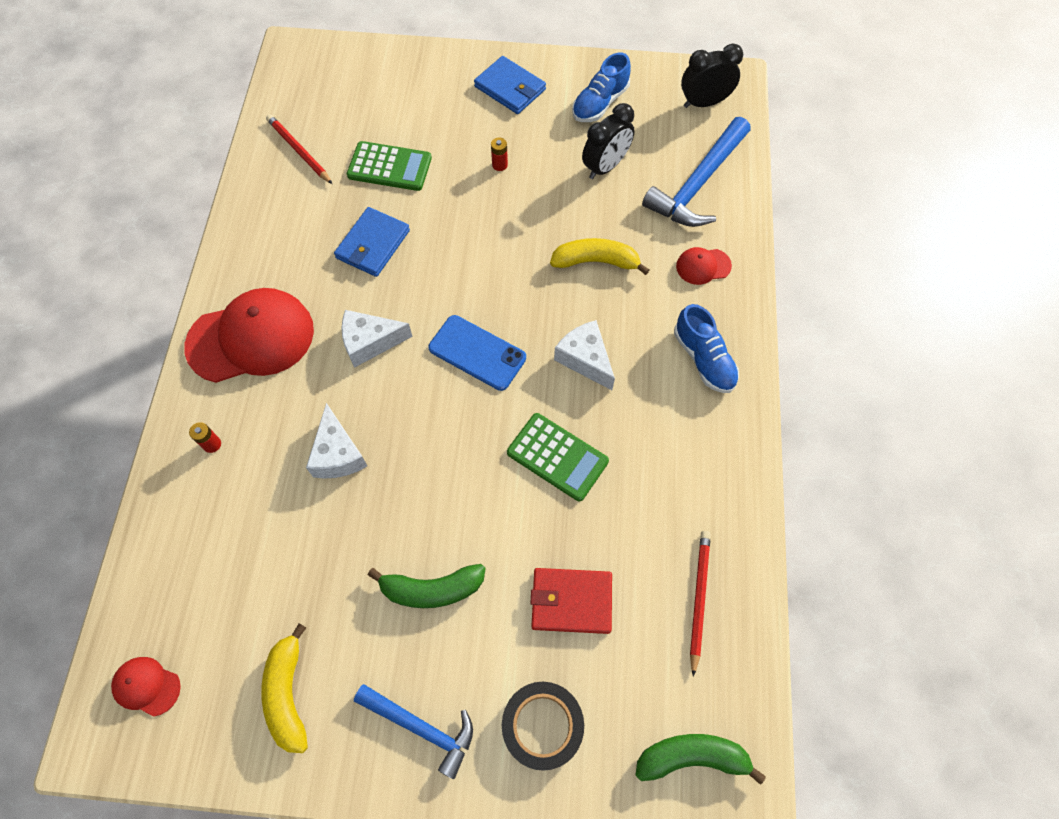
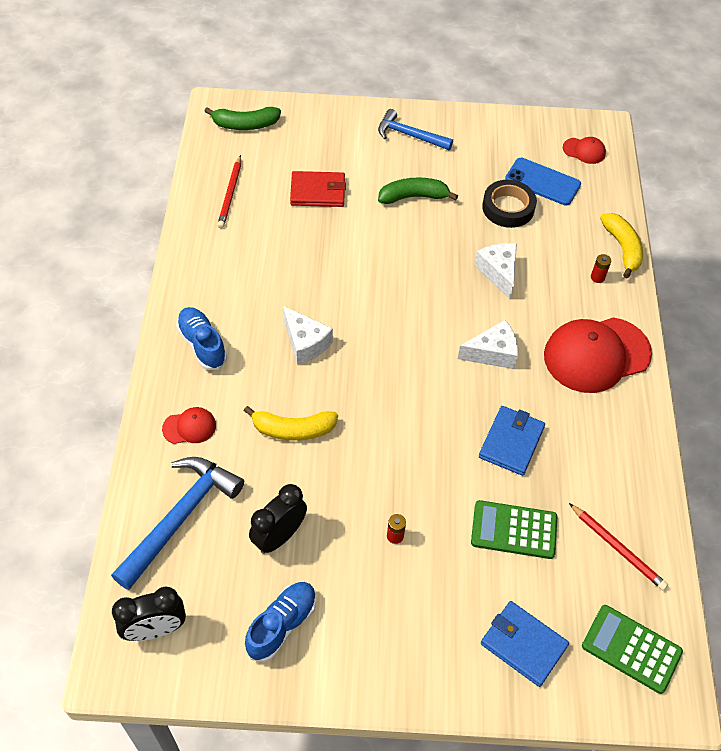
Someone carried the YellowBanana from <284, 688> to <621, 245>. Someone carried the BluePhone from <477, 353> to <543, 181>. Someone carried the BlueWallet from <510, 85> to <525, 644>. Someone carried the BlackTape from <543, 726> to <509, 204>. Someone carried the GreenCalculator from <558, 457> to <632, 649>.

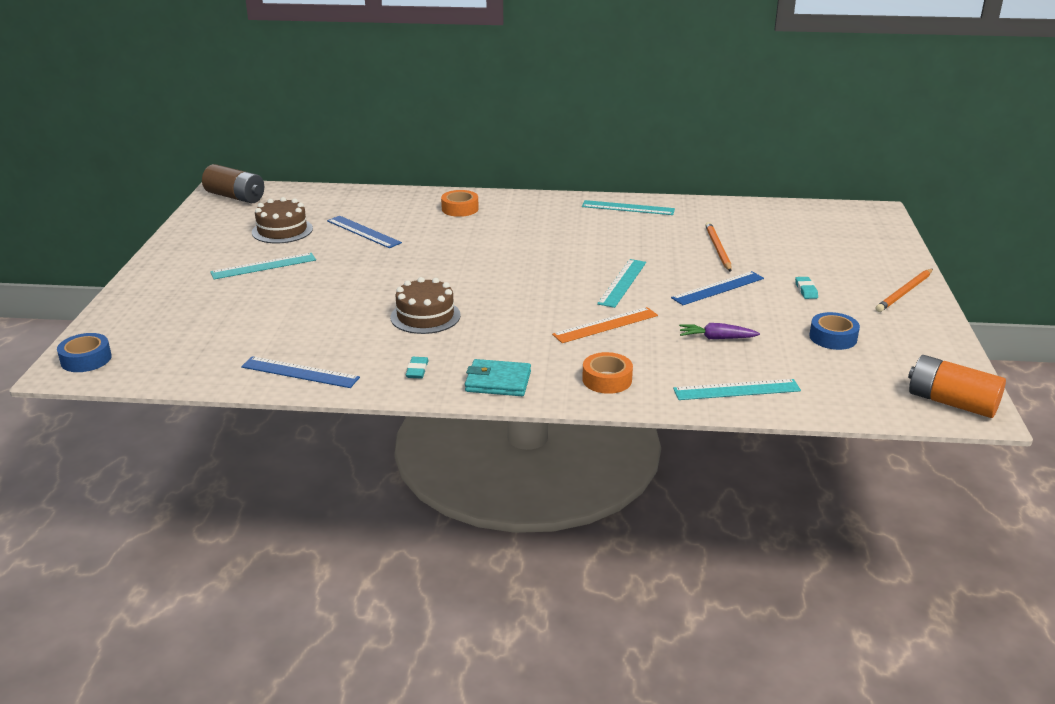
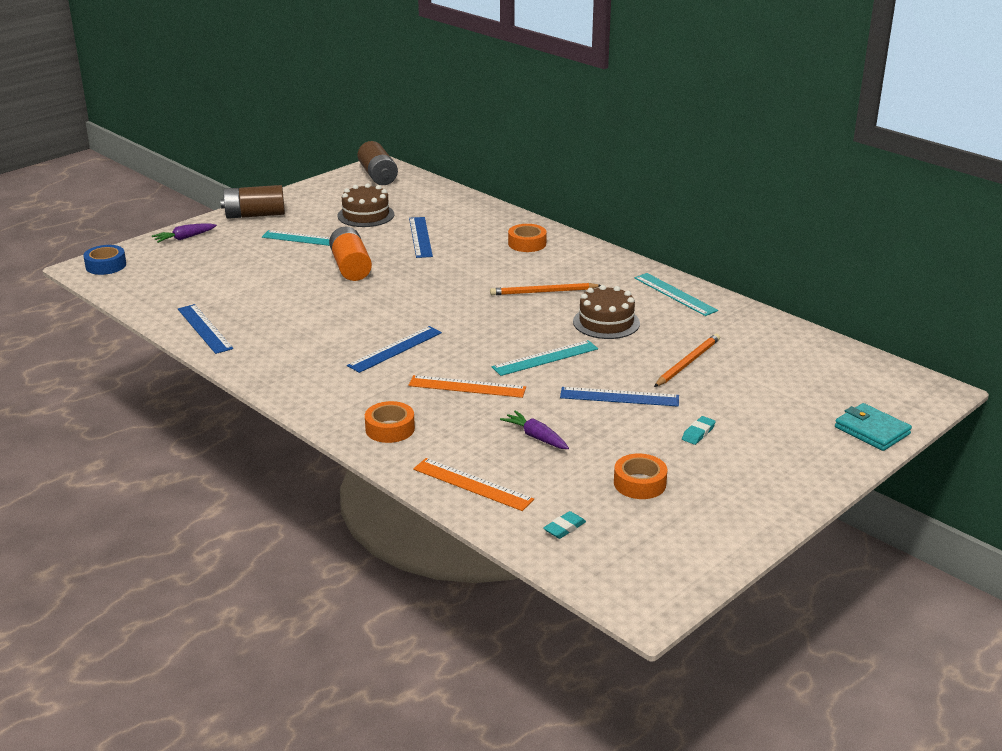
Someone put down the PurpleCarrot at <184, 233>. Someone put down the BrownBattery at <252, 202>. Someone put down the BlueRuler at <394, 349>. Someone carried the BrownCake from <425, 305> to <606, 312>. Someone carried the TurquoiseEraser from <417, 368> to <564, 525>. Someone carried the TurquoiseWallet from <498, 377> to <873, 427>. Someone carried the OrangePencil from <904, 290> to <545, 289>. Someone carried the OrangeBattery from <957, 386> to <350, 254>. Someone repainted the TurquoiseRuler at <737, 389>, which became the OrangeRuler at <473, 484>. Someone repainted the BlueTape at <834, 331>, which became the OrangeTape at <641, 476>.

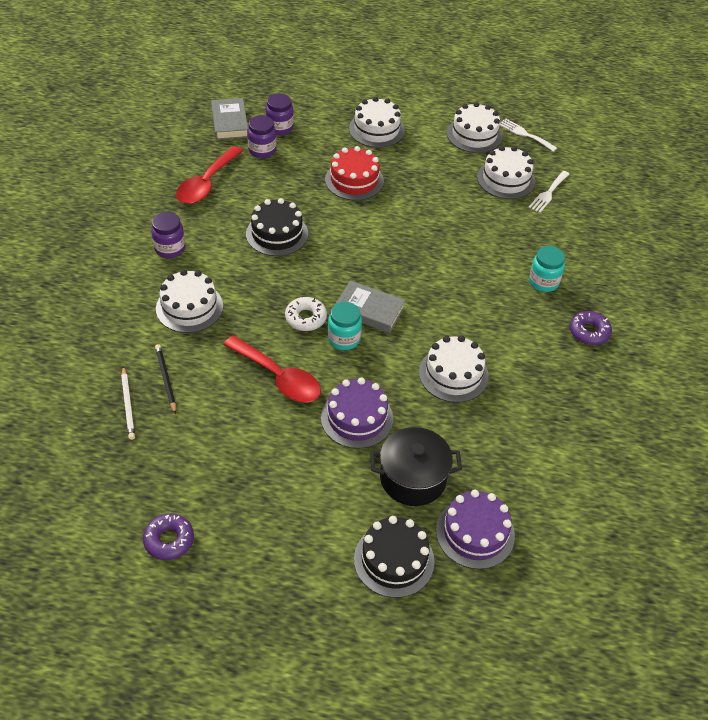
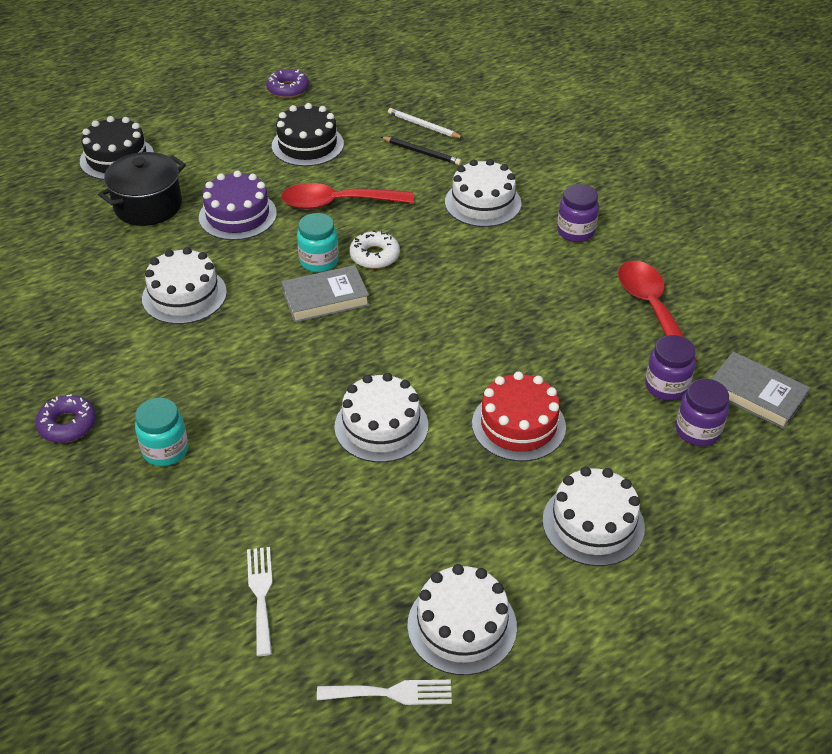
Someone took away the PurpleCake at <475, 529>. Someone carried the BlackCake from <277, 227> to <308, 134>. Someone carried the WhiteCake from <506, 172> to <381, 418>.

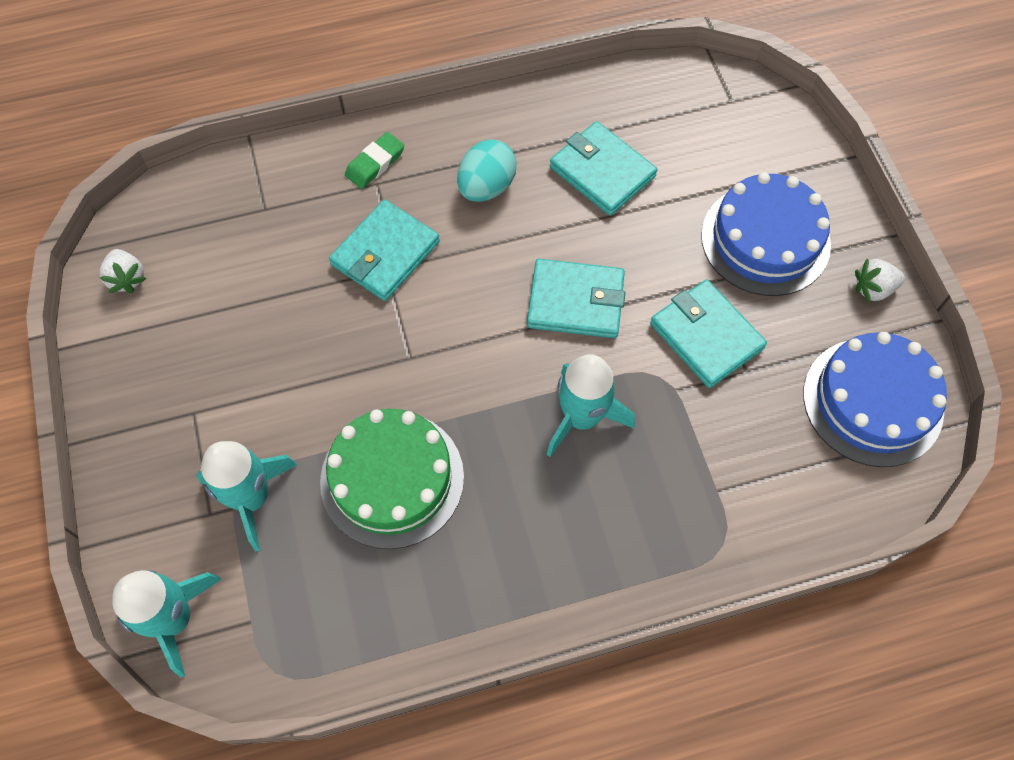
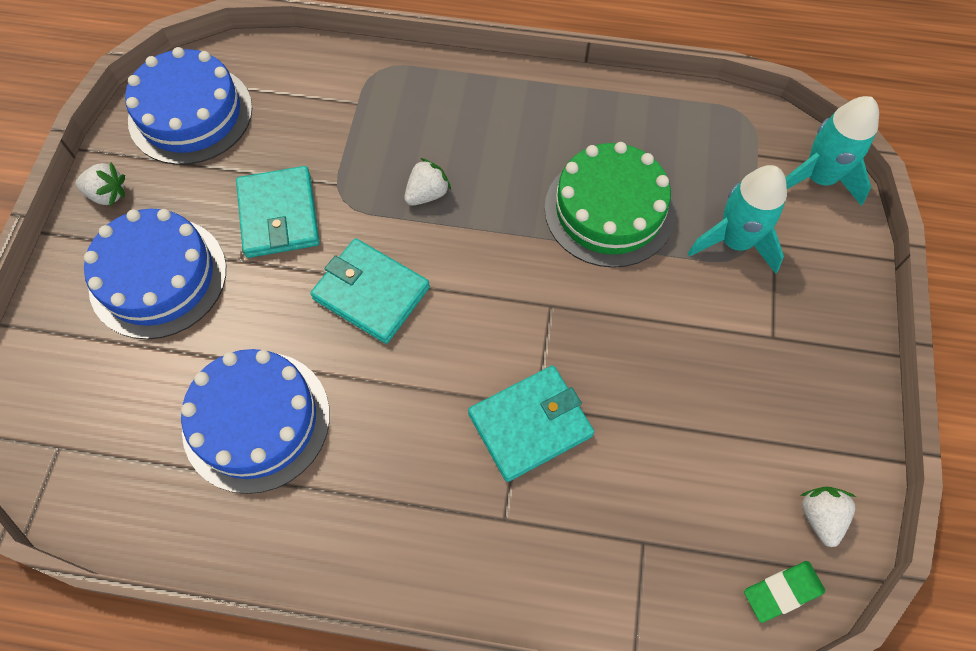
Someone took away the TurquoiseEgg at <487, 170>. Someone carried the GreenEraser from <374, 160> to <784, 592>. Someone swapped the TurquoiseRocket at <591, 405> for the WhiteStrawberry at <427, 182>. Someone swapped the TurquoiseWallet at <603, 168> for the BlueCake at <255, 421>.

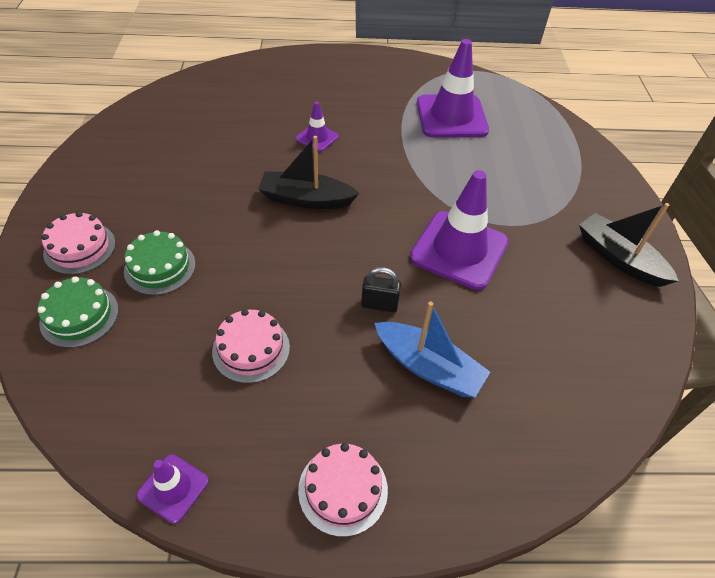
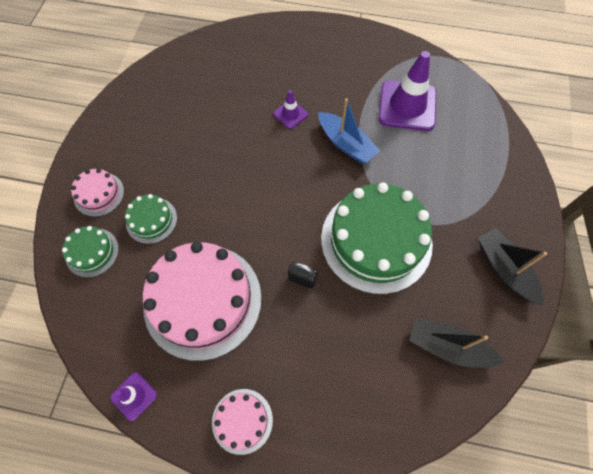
Someone carried the BlackBoat from <309, 172> to <456, 343>. Someone carried the BlueBoat from <432, 349> to <349, 131>. Someone swapped the PurpleTrafficCone at <459, 230> for the GreenCake at <377, 238>. Someone scaled the PinkCake at <251, 346> by 2.14.

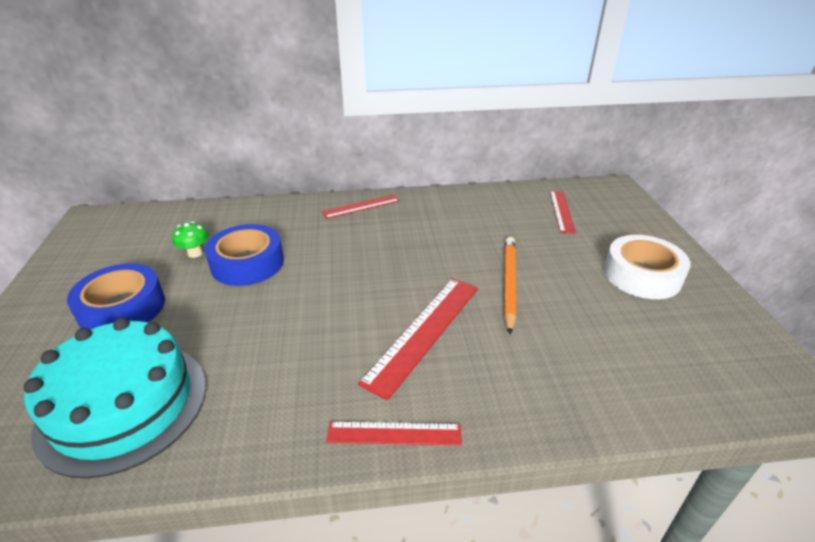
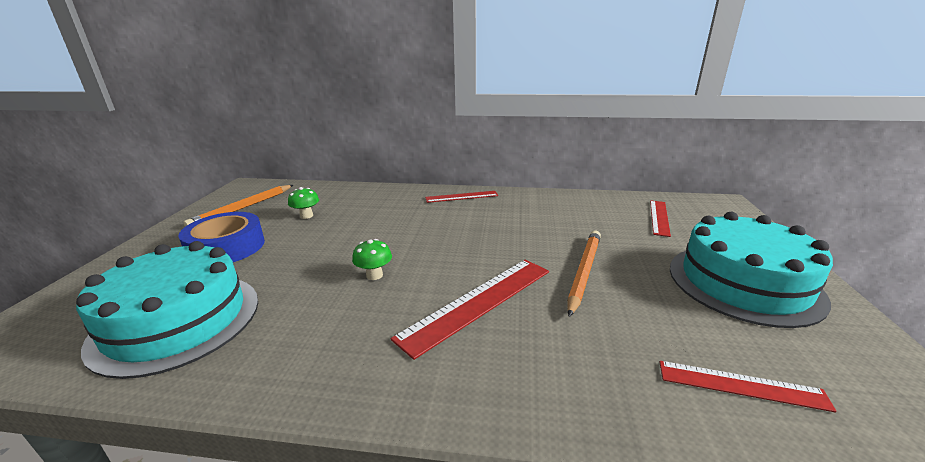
Someone took away the BlueTape at <244, 255>. Someone put down the OrangePencil at <238, 206>. Someone put down the GreenMushroom at <372, 259>. Someone carried the RedRuler from <394, 433> to <748, 386>. Someone swapped the WhiteTape at <647, 267> for the TurquoiseCake at <751, 270>.

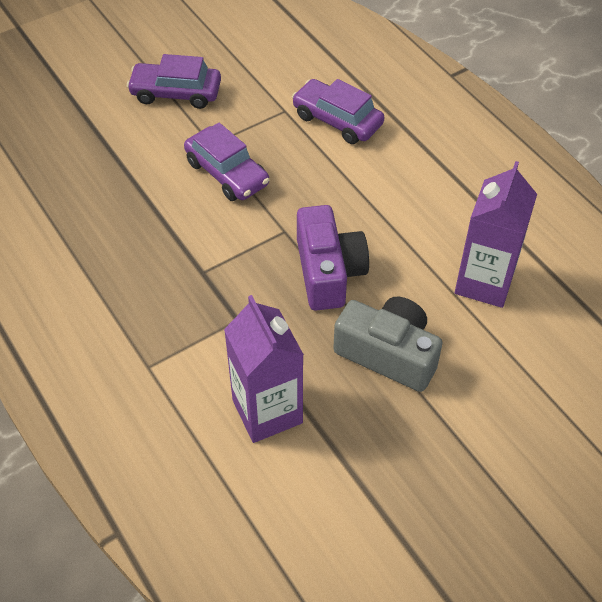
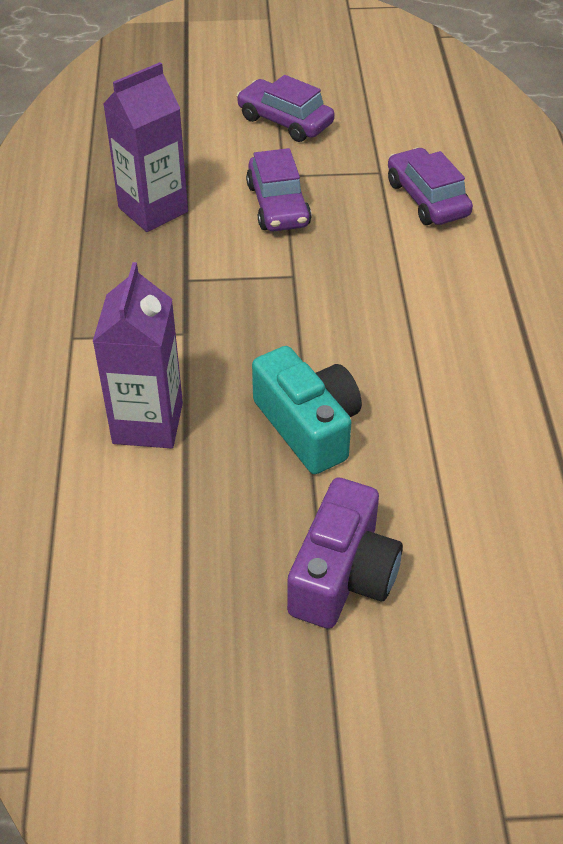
Someone carried the PurpleCamera from <333, 258> to <345, 553>. Someone carried the PurpleCarton from <496, 234> to <145, 147>. Someone repainted the GreyCamera at <388, 344>, which became the TurquoiseCamera at <307, 410>.

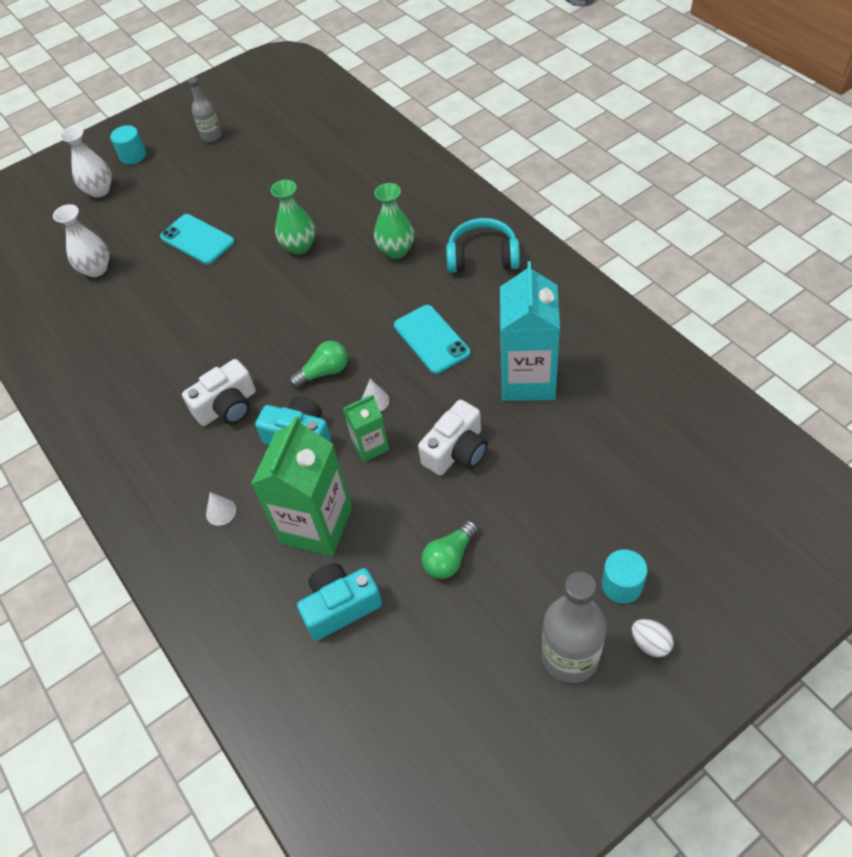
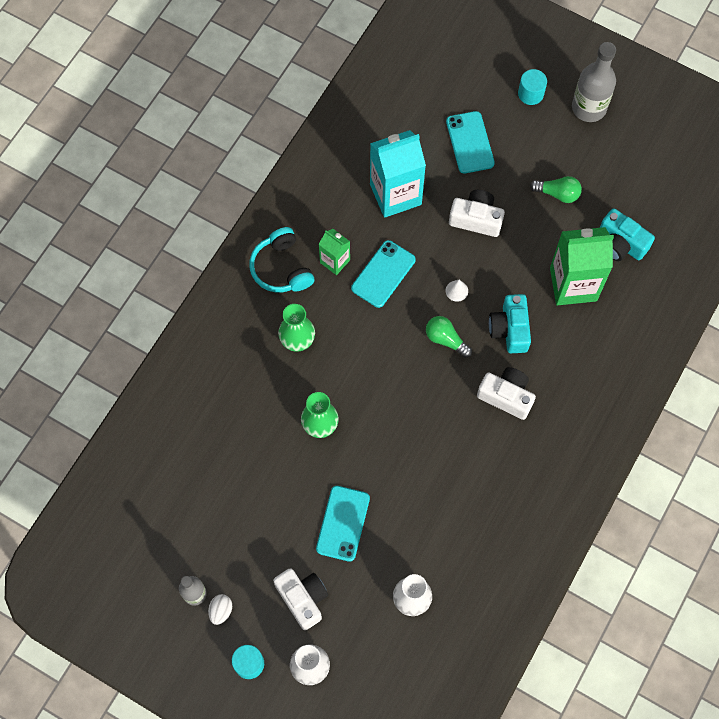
Someone took away the WhiteCone at <221, 509>. Someone put down the WhiteCamera at <300, 599>. Someone put down the TurquoisePhone at <470, 142>. Someone carried the GreenCarton from <366, 428> to <334, 252>. Someone carried the WhiteEgg from <653, 638> to <220, 609>.

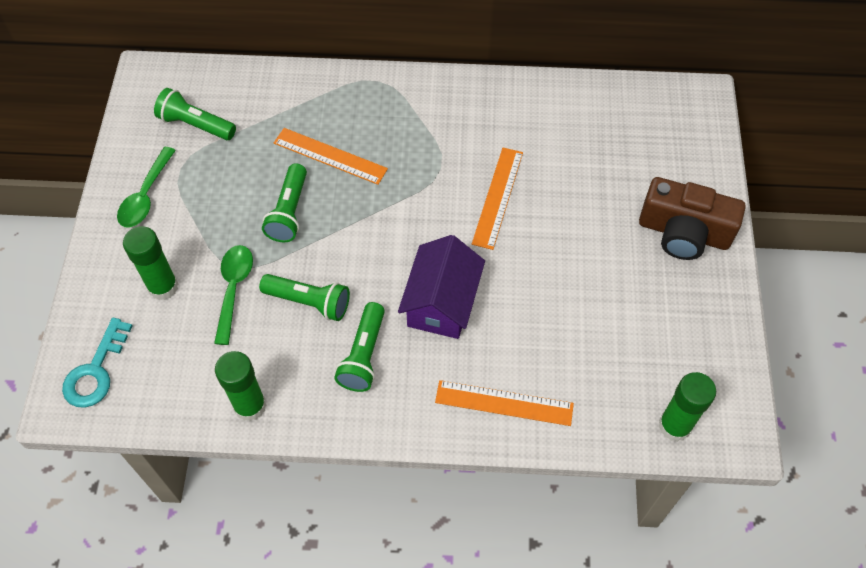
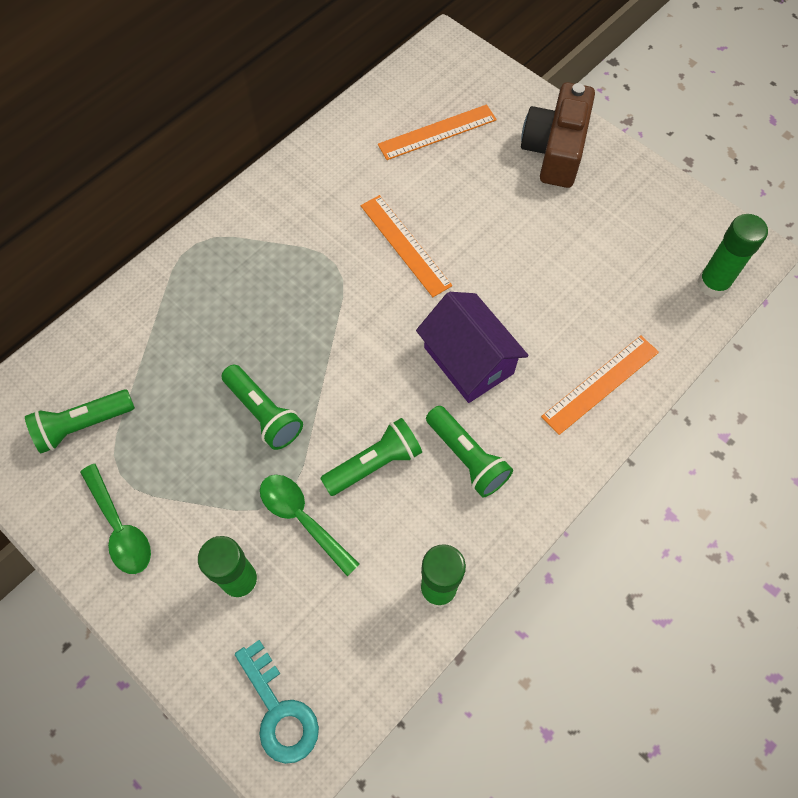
Someone carried the OrangeRuler from <331, 156> to <437, 132>. Someone rotated the BrownCamera at <692, 218> by 135 degrees clockwise.

